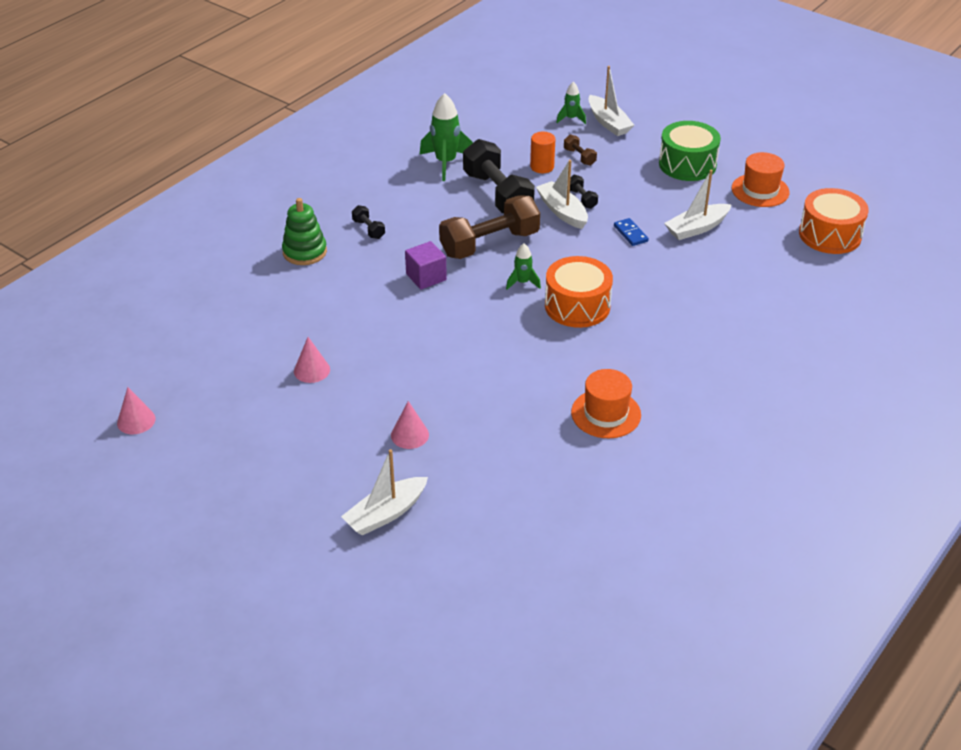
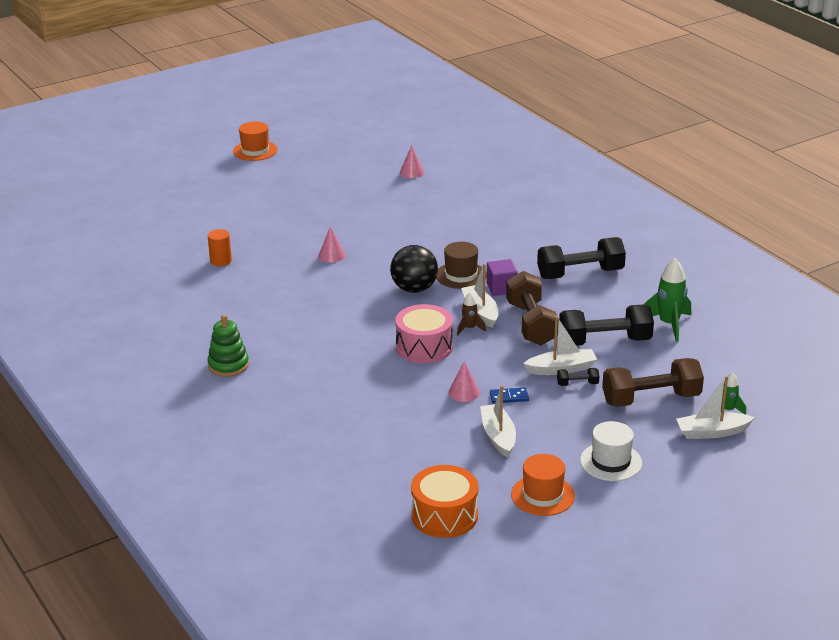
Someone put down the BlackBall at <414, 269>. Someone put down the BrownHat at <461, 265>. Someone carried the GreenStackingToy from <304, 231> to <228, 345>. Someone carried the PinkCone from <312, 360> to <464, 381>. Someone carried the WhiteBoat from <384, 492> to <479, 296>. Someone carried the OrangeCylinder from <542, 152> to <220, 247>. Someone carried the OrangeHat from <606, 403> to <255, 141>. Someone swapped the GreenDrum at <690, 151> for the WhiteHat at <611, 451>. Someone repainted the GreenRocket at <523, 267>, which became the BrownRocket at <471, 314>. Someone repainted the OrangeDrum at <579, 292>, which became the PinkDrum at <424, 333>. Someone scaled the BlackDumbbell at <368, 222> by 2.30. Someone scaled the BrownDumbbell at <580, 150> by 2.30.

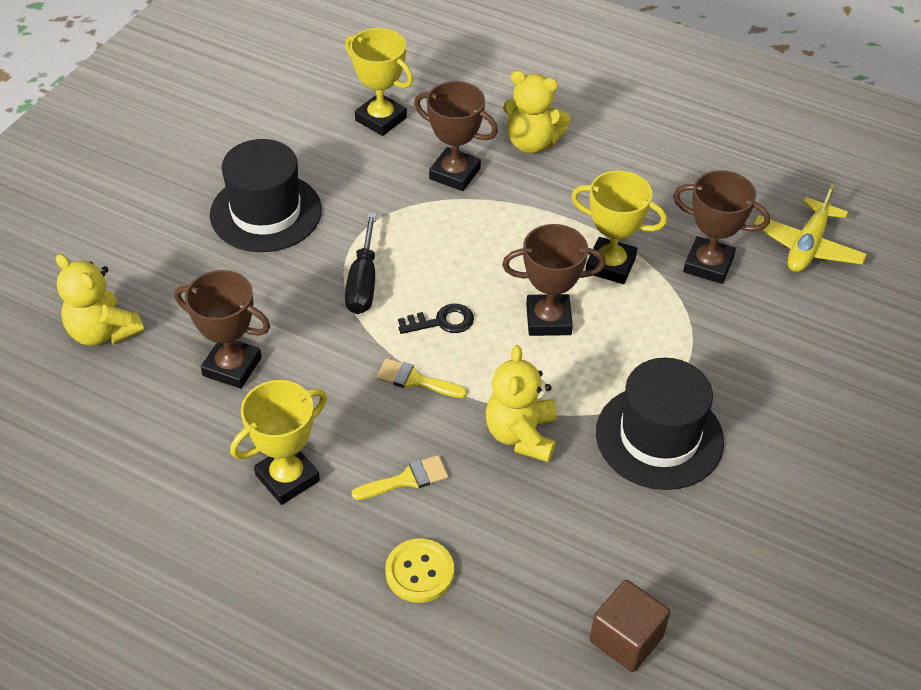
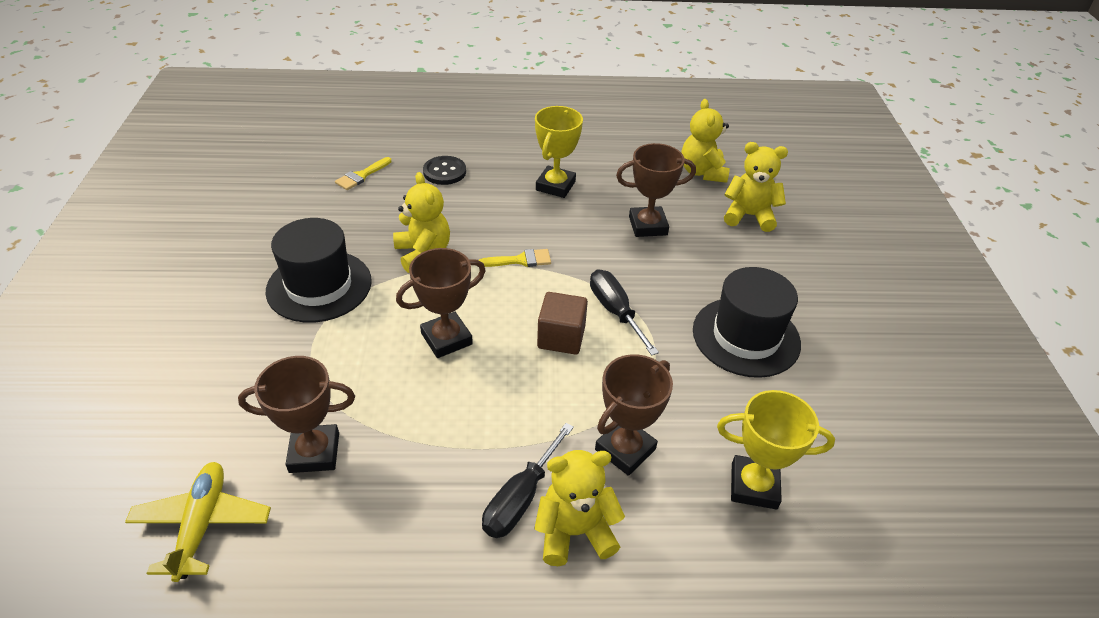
Someone took away the BlackKey at <436, 319>. Someone took away the YellowTrophy at <619, 227>. Someone put down the BlackScrewdriver at <528, 480>. Someone put down the YellowTeddyBear at <705, 141>. Someone carried the YellowBrush from <400, 477> to <363, 173>. Someone carried the BrownCube from <630, 626> to <562, 323>. Someone repainted the YellowButton at <419, 570>, which became the BlackButton at <444, 170>. Someone rotated the BrownTrophy at <456, 136> by 45 degrees counterclockwise.

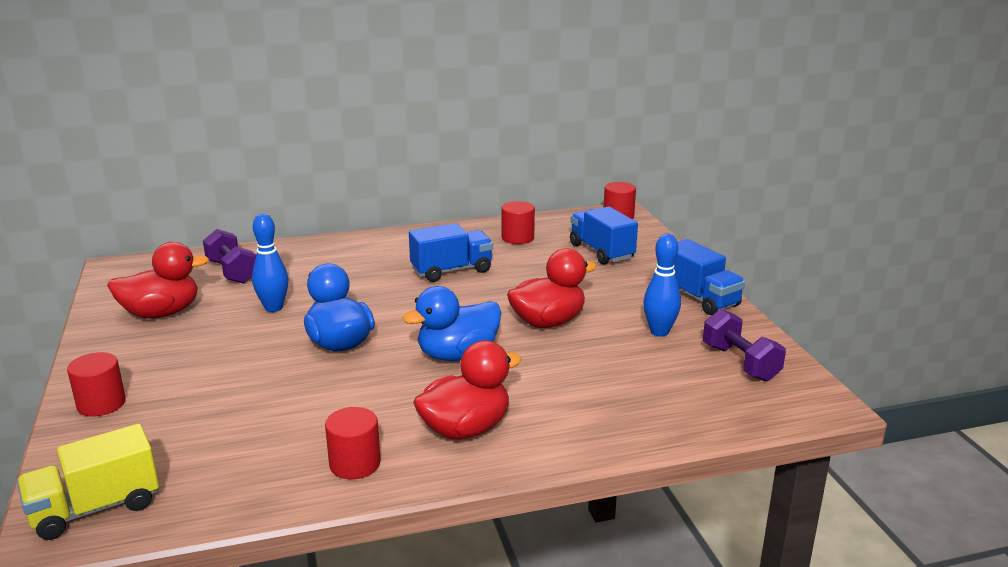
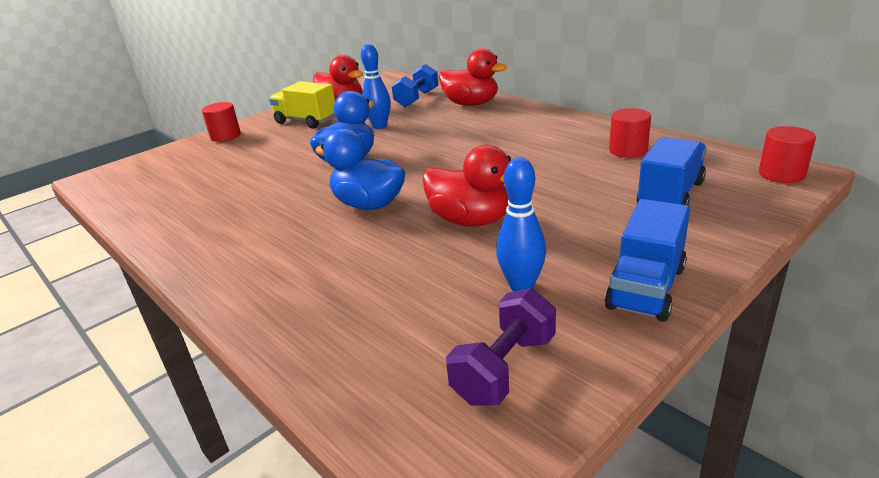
Someone took away the RedCylinder at <353, 443>. Someone took away the BlueTruck at <451, 252>. Someone carried the YellowTruck from <88, 482> to <302, 105>. Someone carried the RedDuck from <467, 390> to <472, 77>. Someone repainted the PurpleDumbbell at <229, 256>, which became the BlueDumbbell at <414, 85>.

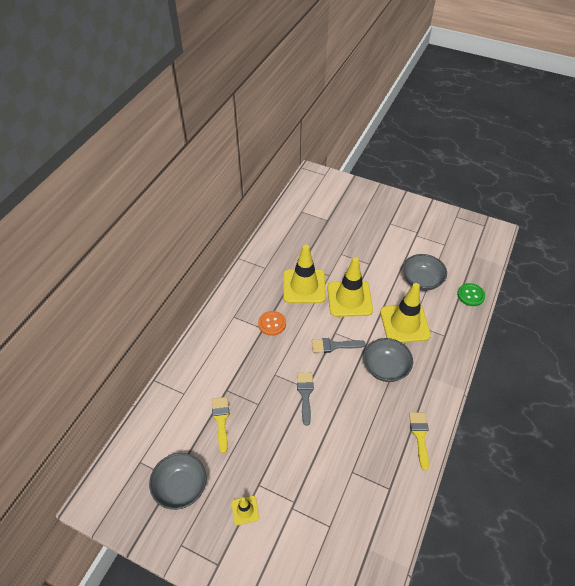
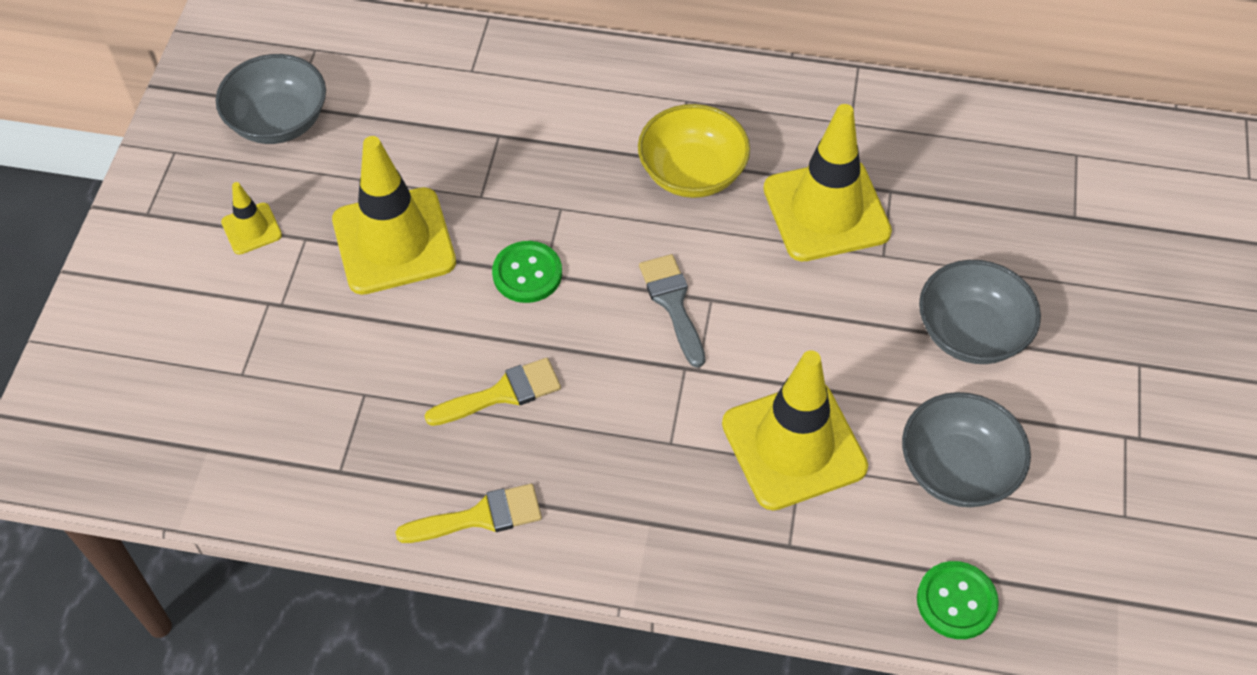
Someone carried the YellowBrush from <221, 425> to <493, 392>. Someone carried the YellowTrafficCone from <350, 287> to <394, 215>. Someone carried the GreyBowl from <388, 360> to <980, 312>. Someone swapped the OrangeButton at <272, 323> for the YellowBowl at <694, 151>. Someone swapped the GreyBrush at <305, 399> for the GreenButton at <527, 272>.

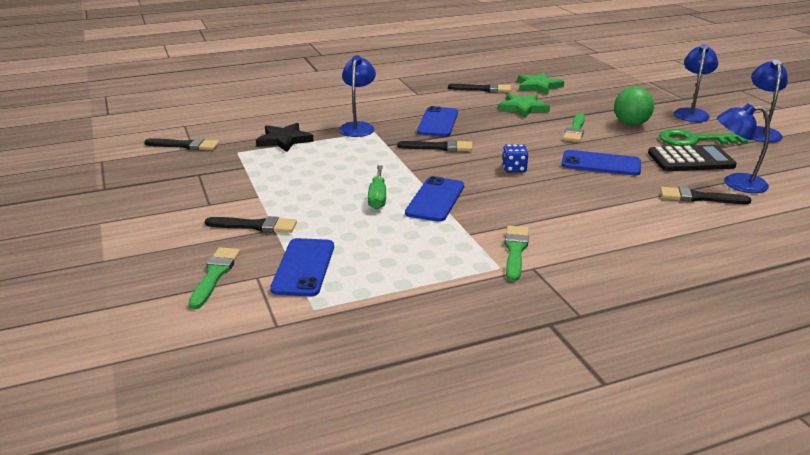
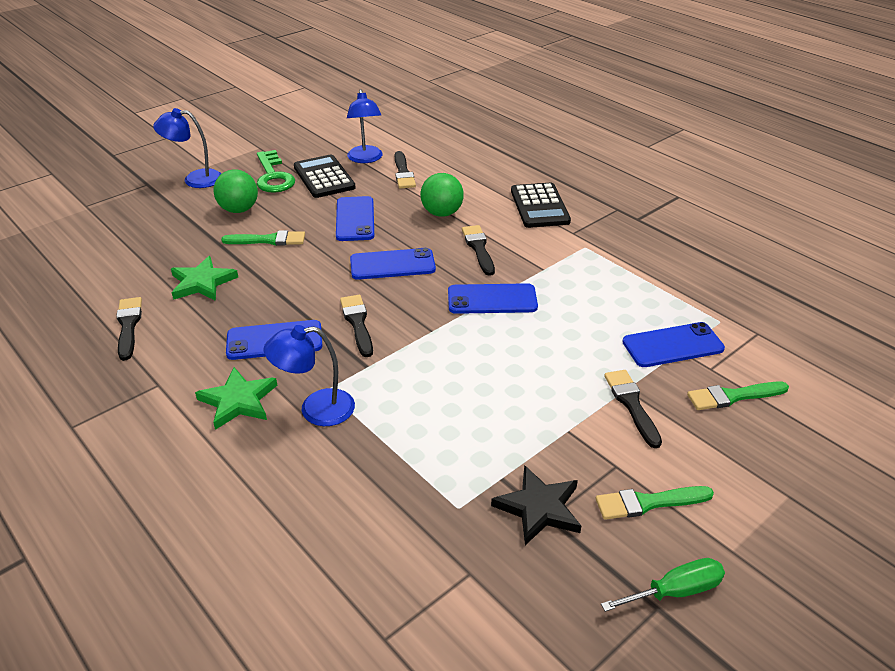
Someone took away the BlueLamp at <769, 101>. Someone put down the GreenBall at <442, 195>. Someone put down the BlackCalculator at <541, 205>. Someone carried the BlackBrush from <181, 144> to <478, 250>. Someone carried the BlackStar from <285, 137> to <536, 505>. Someone carried the GreenScrewdriver from <377, 187> to <663, 585>. Someone carried the GreenBrush from <516, 253> to <655, 503>. Someone carried the GreenStar from <541, 83> to <236, 398>. Someone swapped the BlueDice at <515, 158> for the BluePhone at <393, 264>.

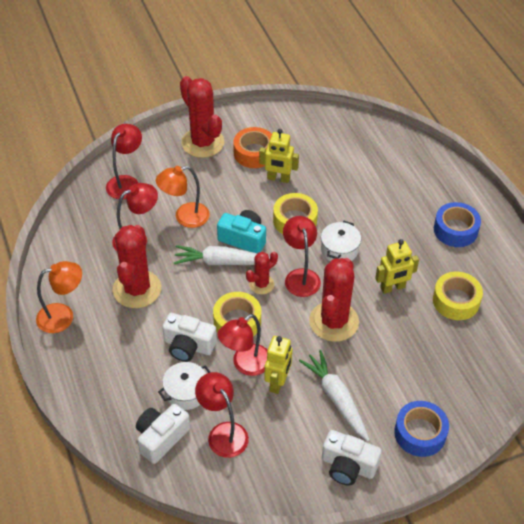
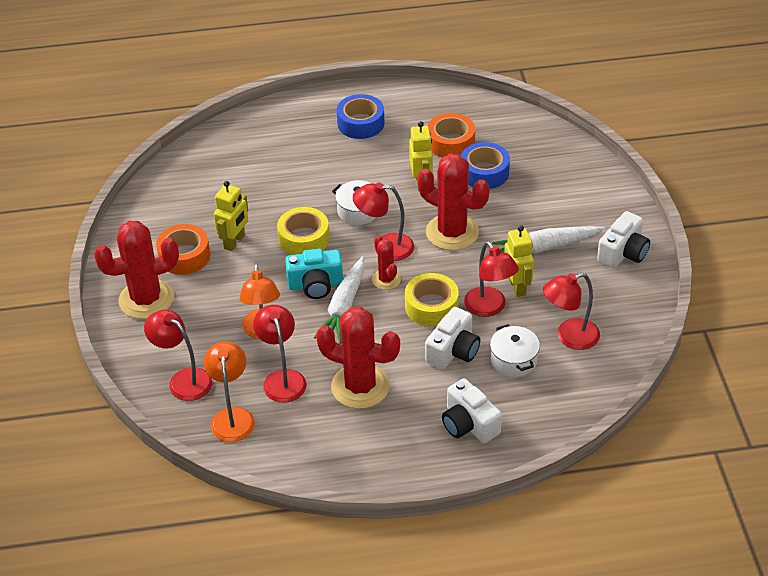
Someone carried the OrangeLamp from <59, 297> to <229, 391>. Someone carried the WhiteCamera from <163, 434> to <472, 410>. Someone carried the BlueTape from <421, 429> to <485, 165>. Someone repainted the YellowTape at <458, 296>, which became the OrangeTape at <451, 135>. Someone rotated the TurquoiseCamera at <241, 231> by 135 degrees counterclockwise. Someone rotated the YellowRobot at <278, 365> by 45 degrees clockwise.

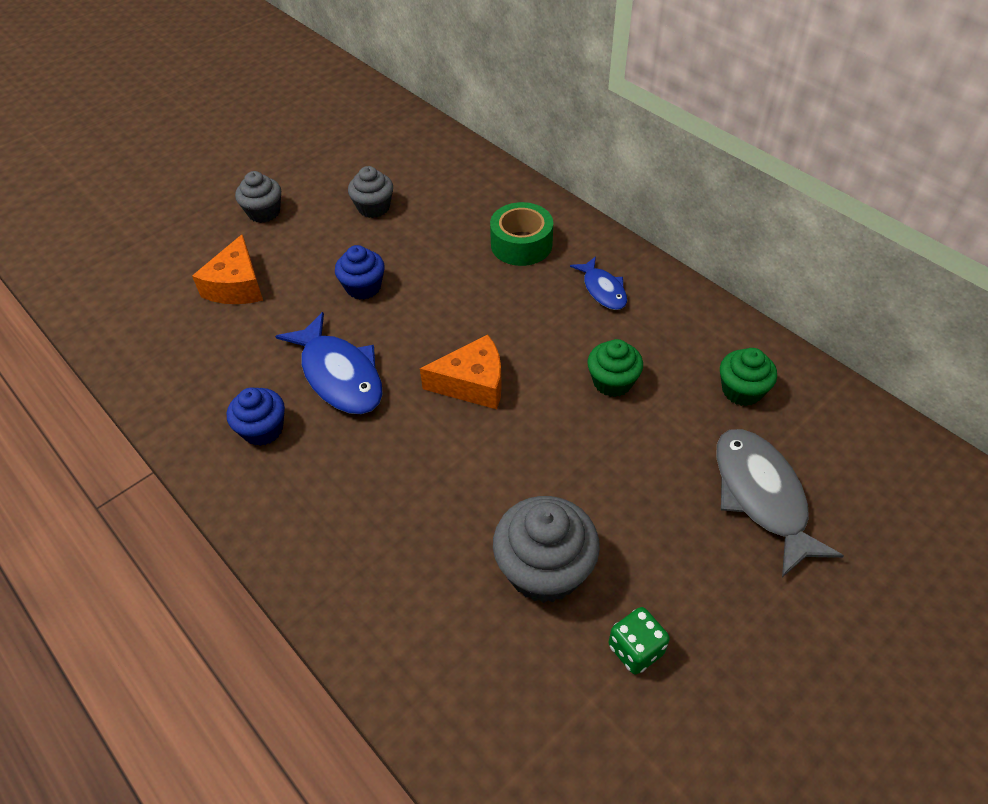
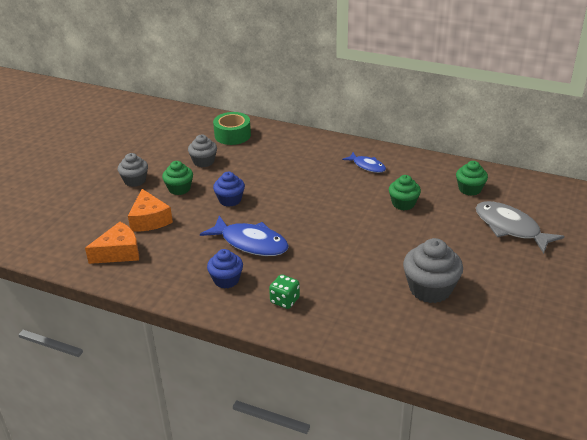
Someone put down the GreenCupcake at <177, 178>. Someone carried the OrangeCheese from <461, 372> to <112, 243>. Someone carried the GreenTape from <521, 234> to <232, 128>. Someone carried the GreenDice from <639, 640> to <284, 291>.

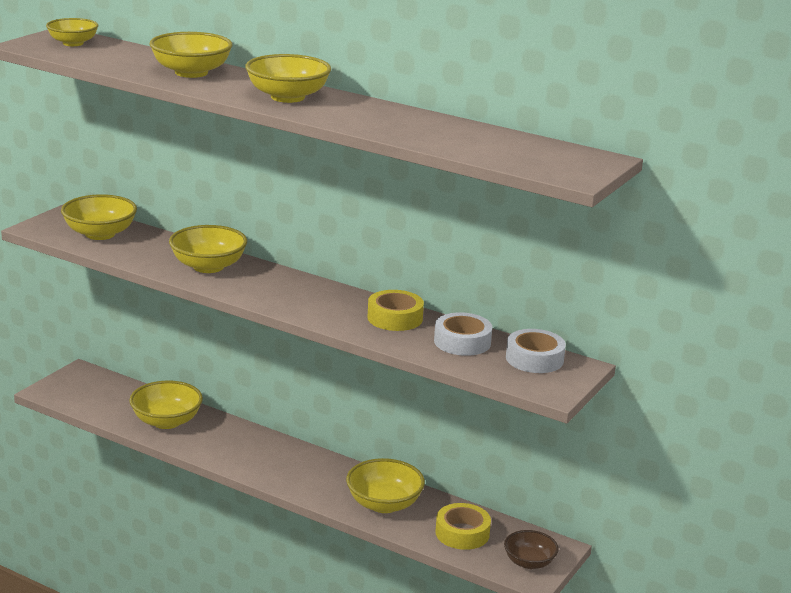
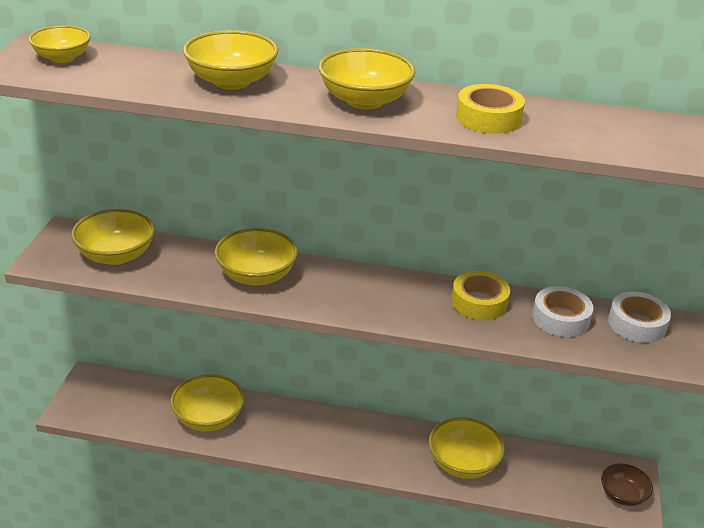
Someone carried the YellowTape from <463, 526> to <490, 109>.

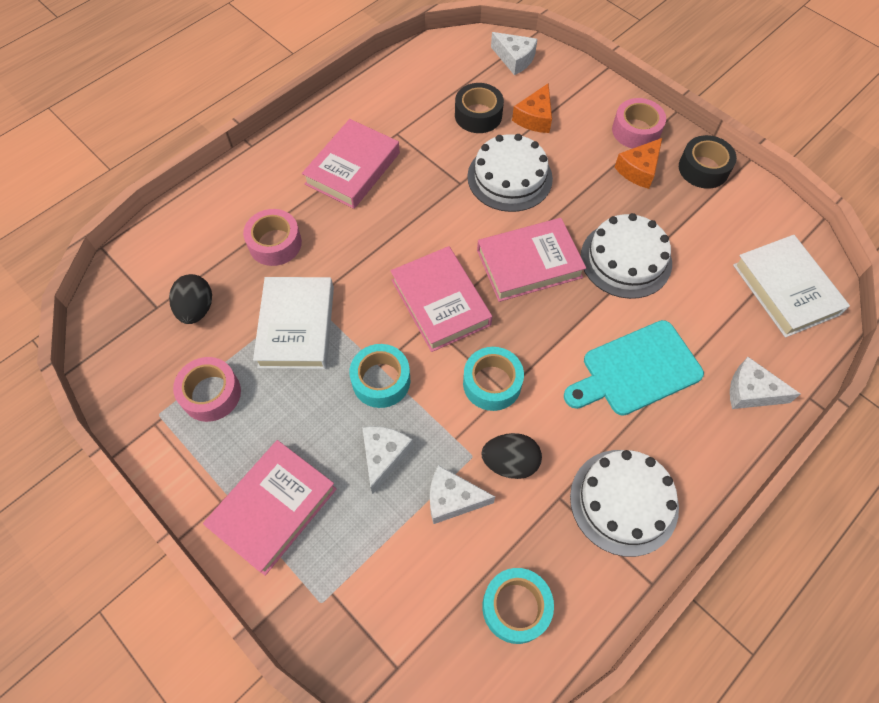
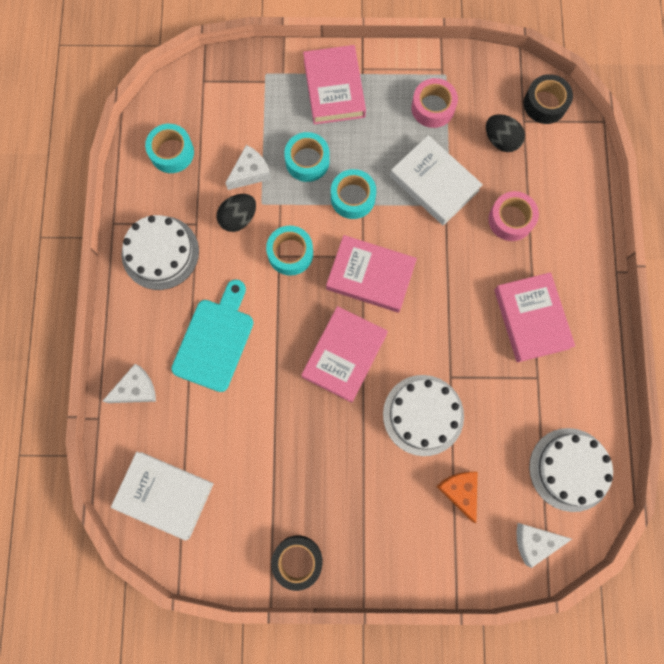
Someone took away the PinkTape at <639, 123>. Someone took away the OrangeCheese at <638, 163>. Someone carried the BlackTape from <479, 108> to <548, 99>. Someone carried the WhiteCake from <626, 256> to <571, 470>. Someone swapped the WhiteCheese at <387, 460> for the TurquoiseTape at <307, 157>.

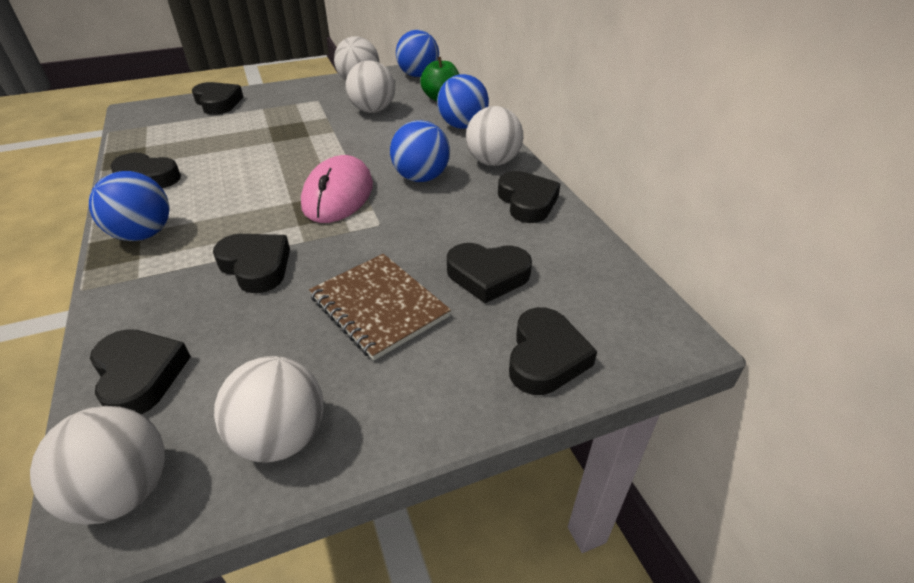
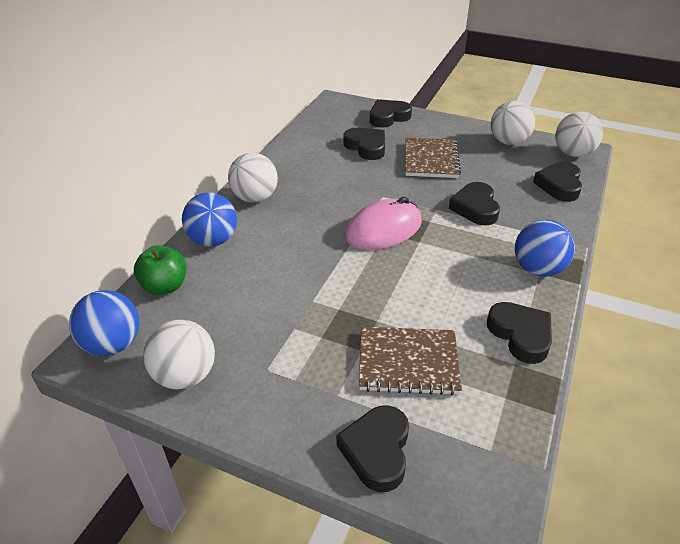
Someone took away the WhiteBall at <370, 87>. Someone took away the BlueBall at <420, 151>. Someone took away the BlackHeart at <529, 197>. Someone put down the BrownNotebook at <410, 361>.

